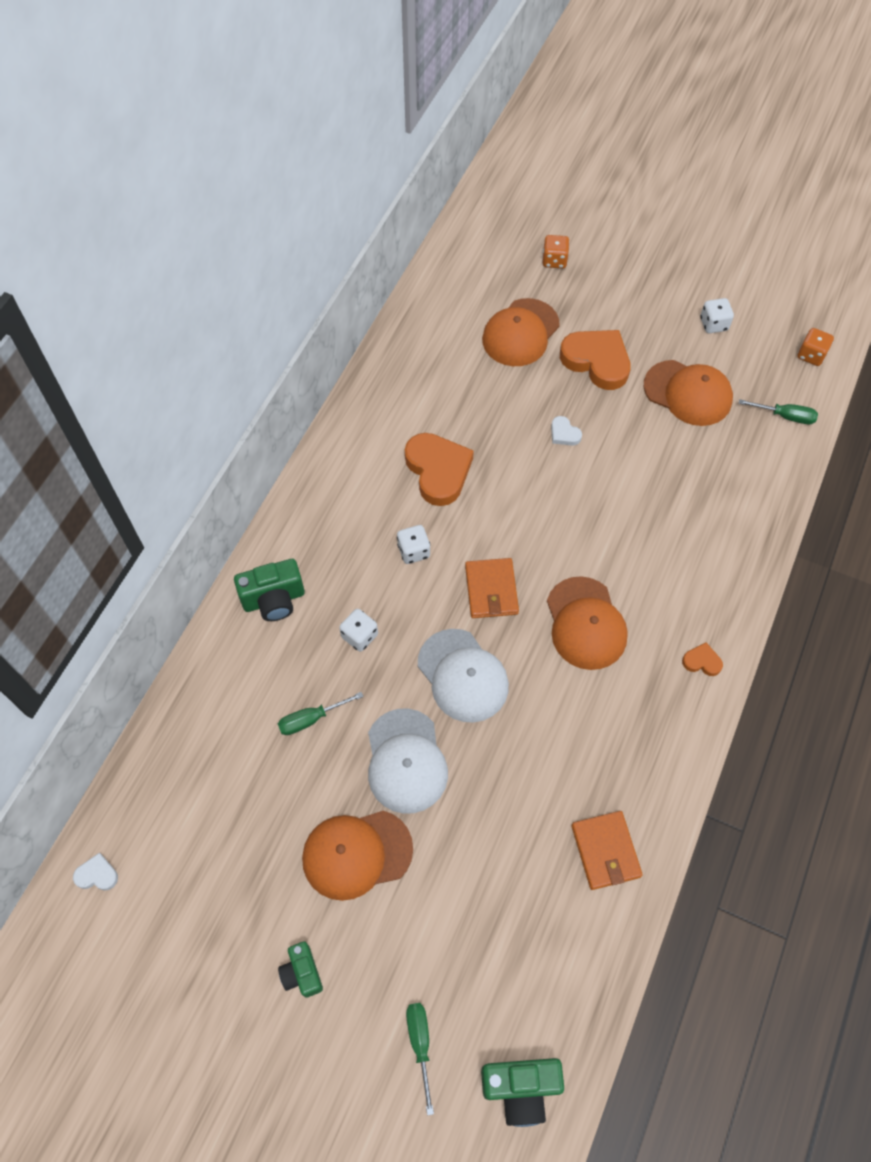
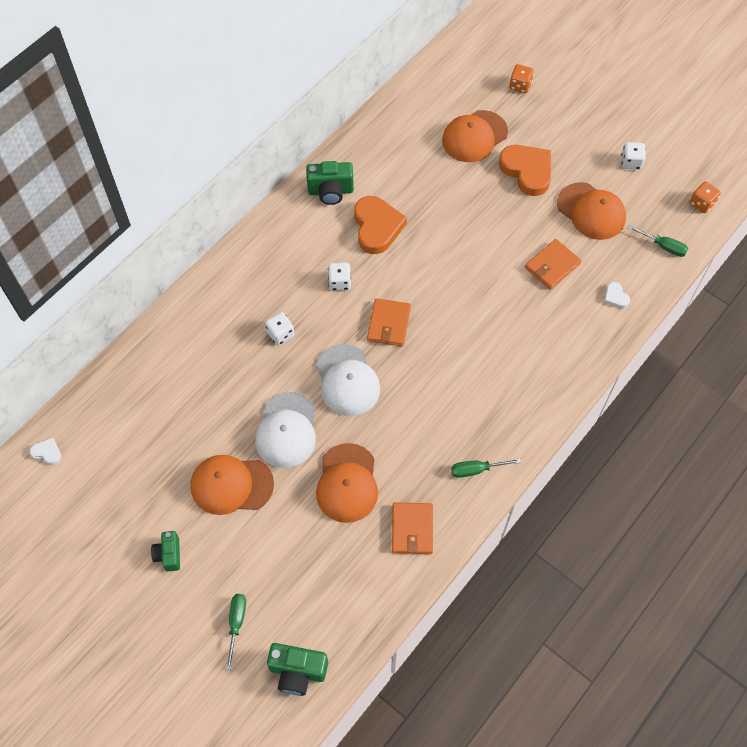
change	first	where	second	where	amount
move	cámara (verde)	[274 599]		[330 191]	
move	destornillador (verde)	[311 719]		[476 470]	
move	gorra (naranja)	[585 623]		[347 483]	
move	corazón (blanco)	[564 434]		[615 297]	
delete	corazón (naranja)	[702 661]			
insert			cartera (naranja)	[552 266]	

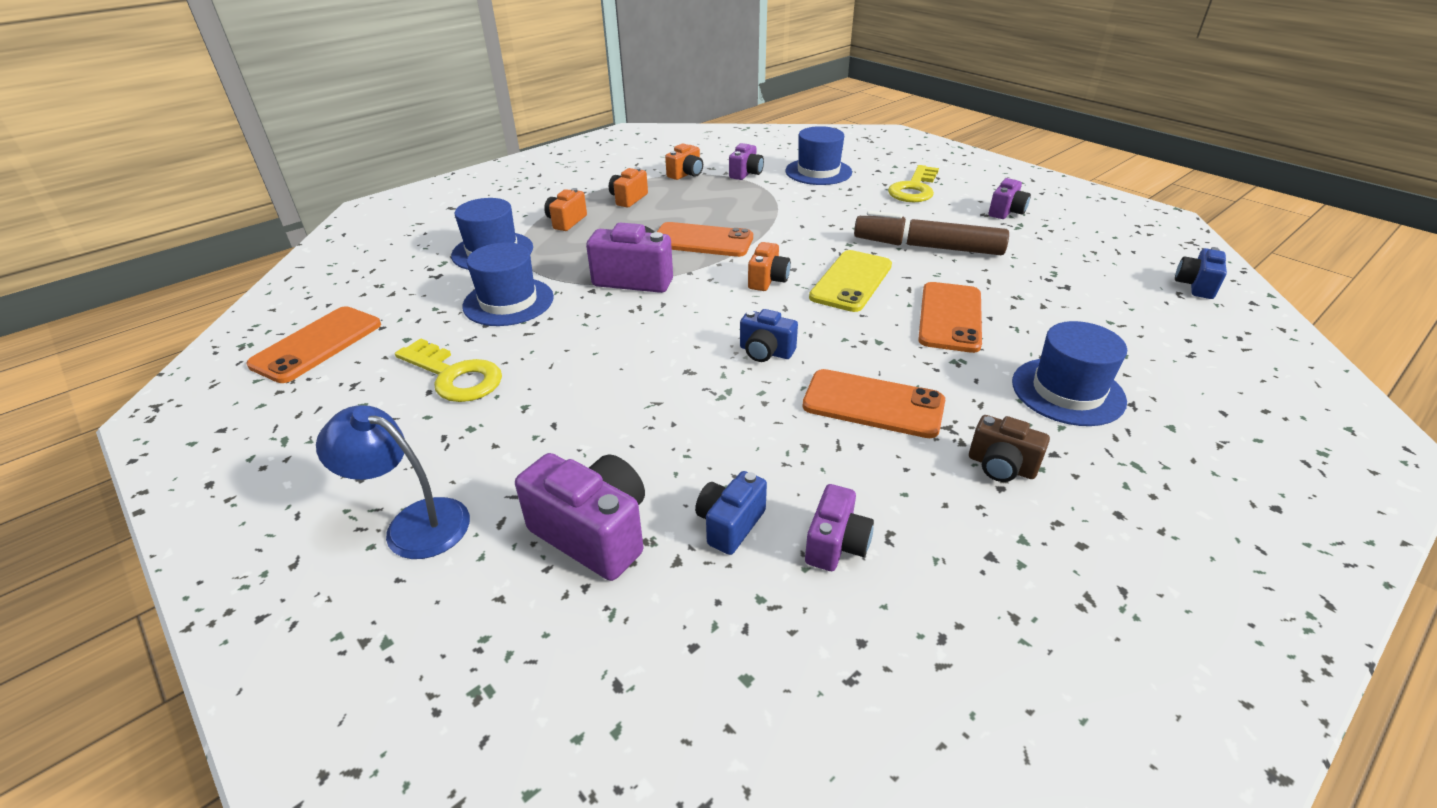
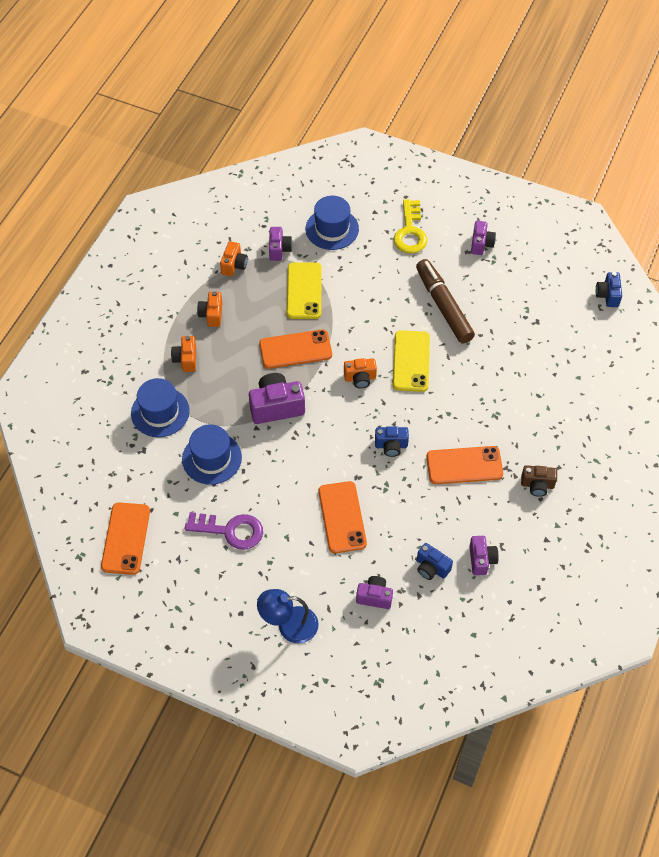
change	first	where	second	where	amount
recolor	llave (amarillo)	[455 376]	llave (morado)	[230 530]	
resize	cámara (morado)	[593 533]		[374 597]	x0.61
rotate	cámara (azul)	[730 524]		[431 568]	60 degrees counterclockwise
rotate	cámara (naranja)	[768 280]		[360 378]	90 degrees clockwise
rotate	rotulador (marrón)	[927 247]		[443 306]	75 degrees clockwise
move	móvil (naranja)	[950 317]		[342 517]	
delete	sombrero (azul)	[1067 391]			
insert			móvil (amarillo)	[304 291]	

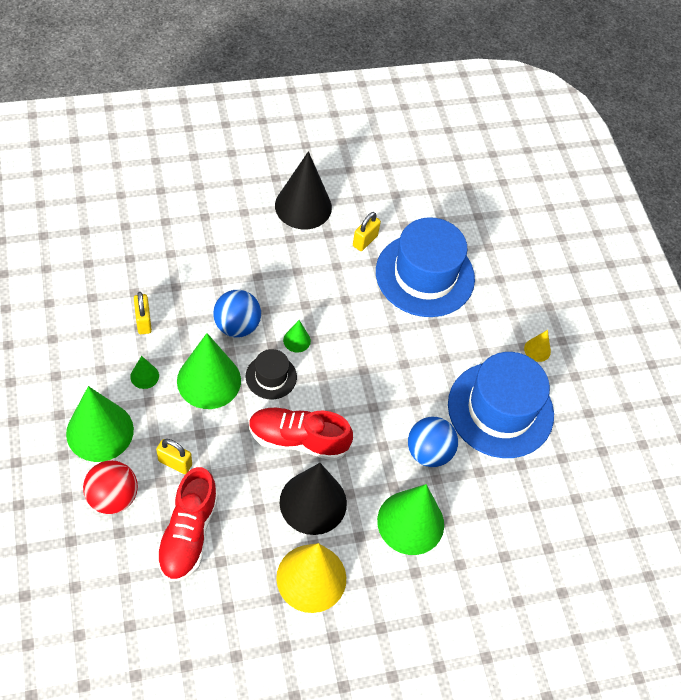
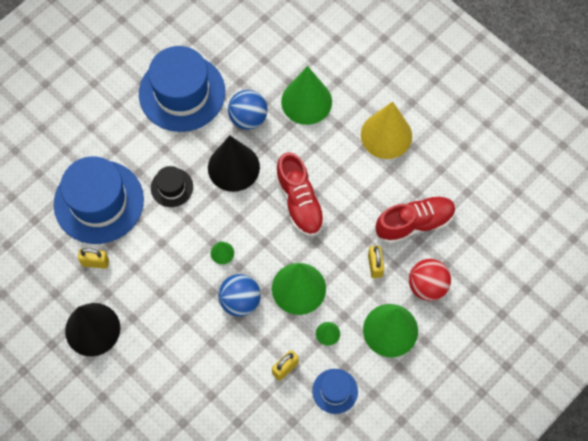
change	first	where	second	where	amount
move	sombrero (negro)	[271 377]		[172 187]	
move	cono (negro)	[313 502]		[233 167]	
delete	cono (amarillo)	[537 350]			
insert			sombrero (azul)	[335 391]	

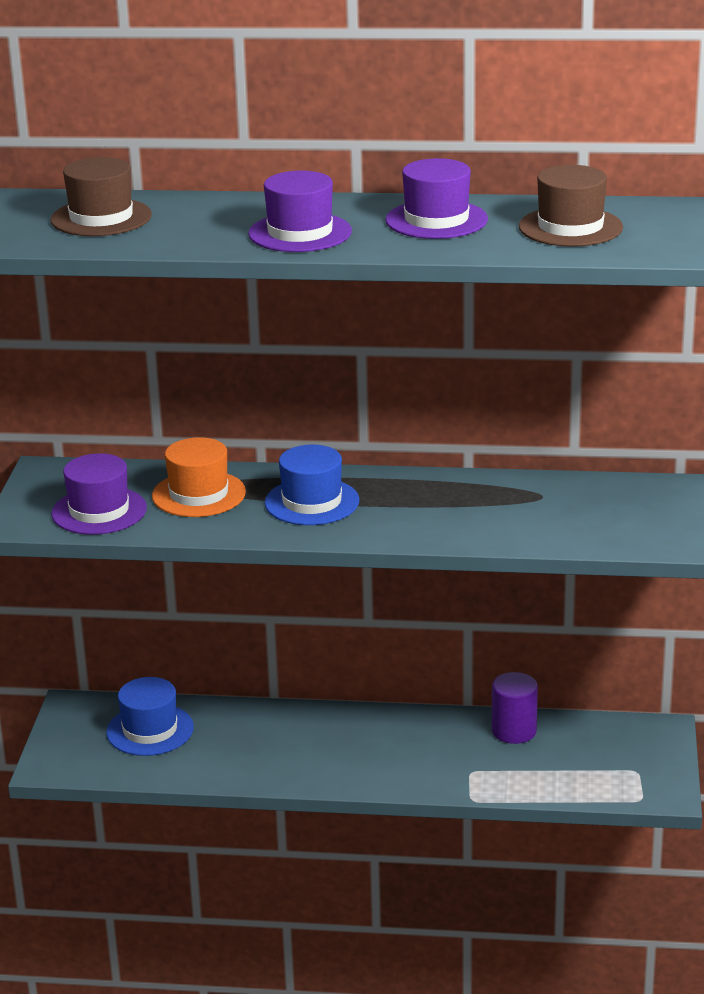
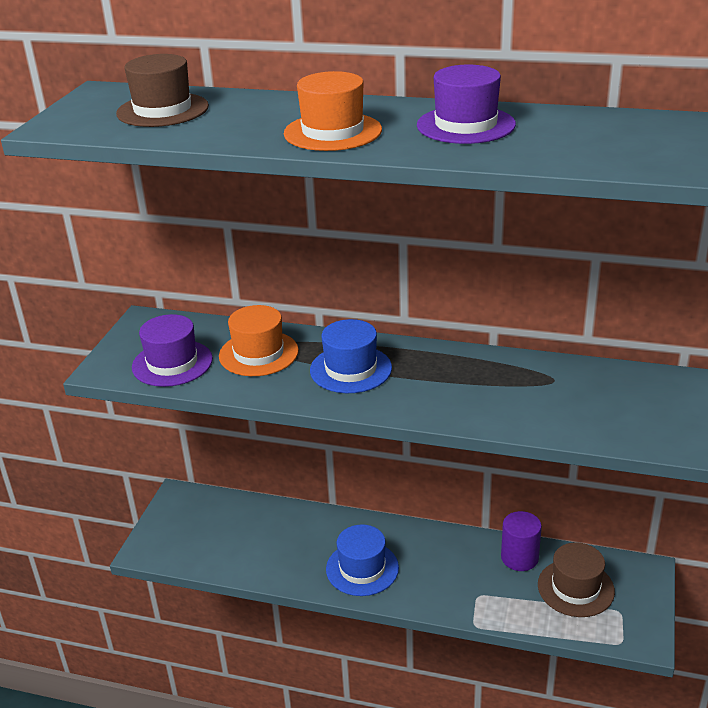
change	first	where	second	where	amount
move	sombrero (azul)	[150 730]		[362 568]	
recolor	sombrero (morado)	[300 233]	sombrero (naranja)	[332 132]	
move	sombrero (marrón)	[570 227]		[575 588]	

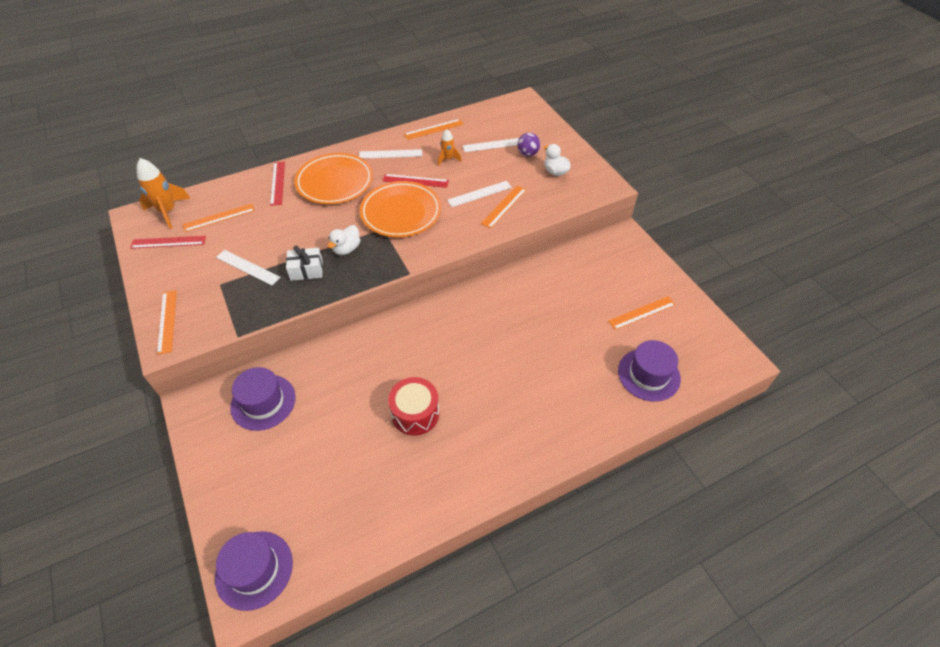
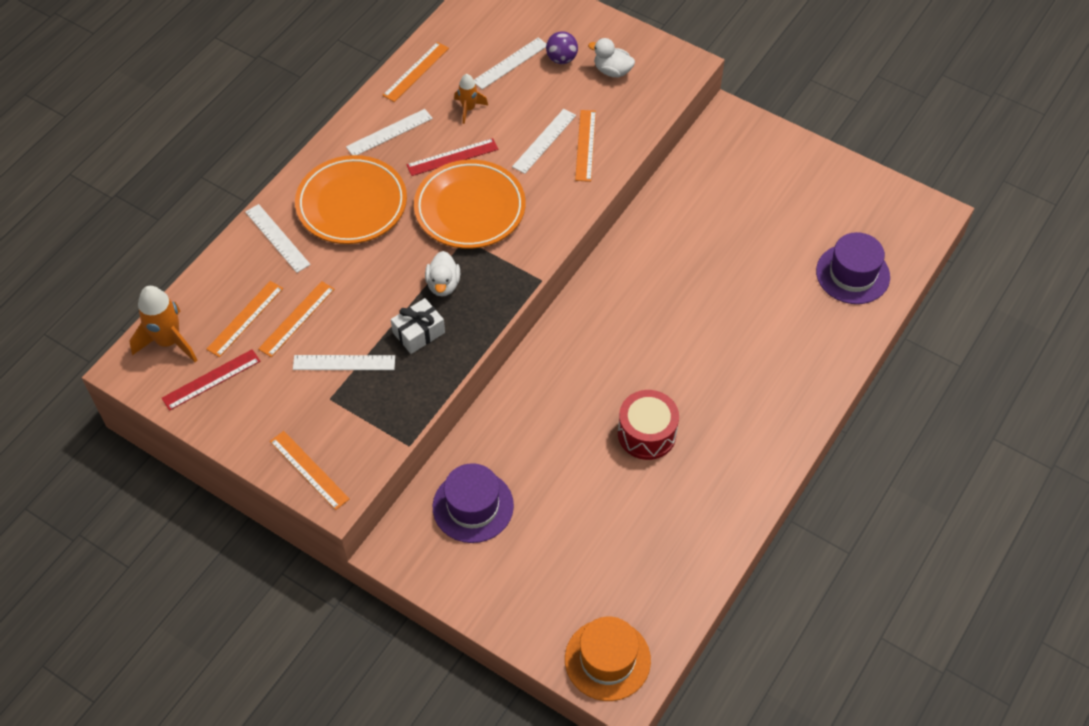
change	first	where	second	where	amount
recolor	sombrero (morado)	[254 569]	sombrero (naranja)	[607 659]	
recolor	regla (rojo)	[277 183]	regla (blanco)	[277 238]	
move	regla (naranja)	[641 313]		[296 318]	

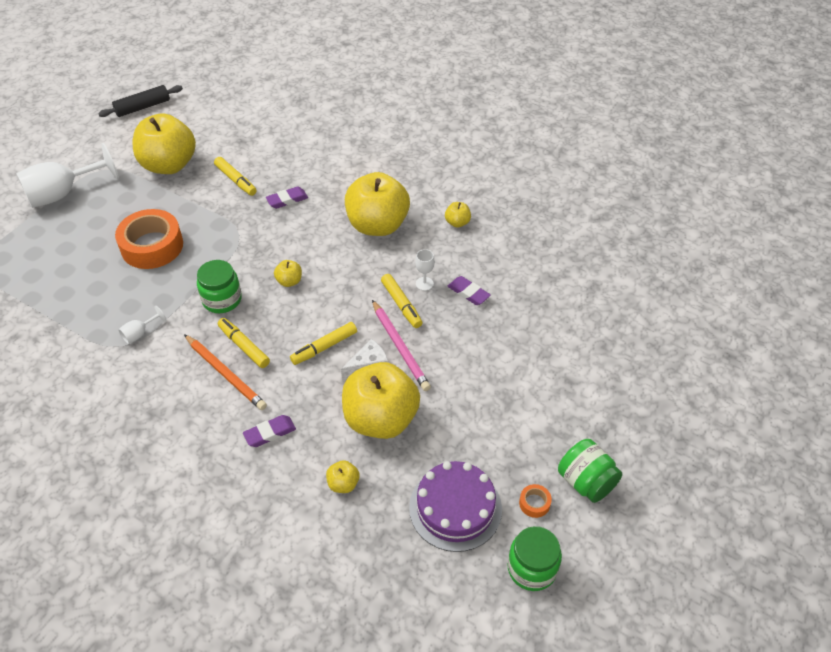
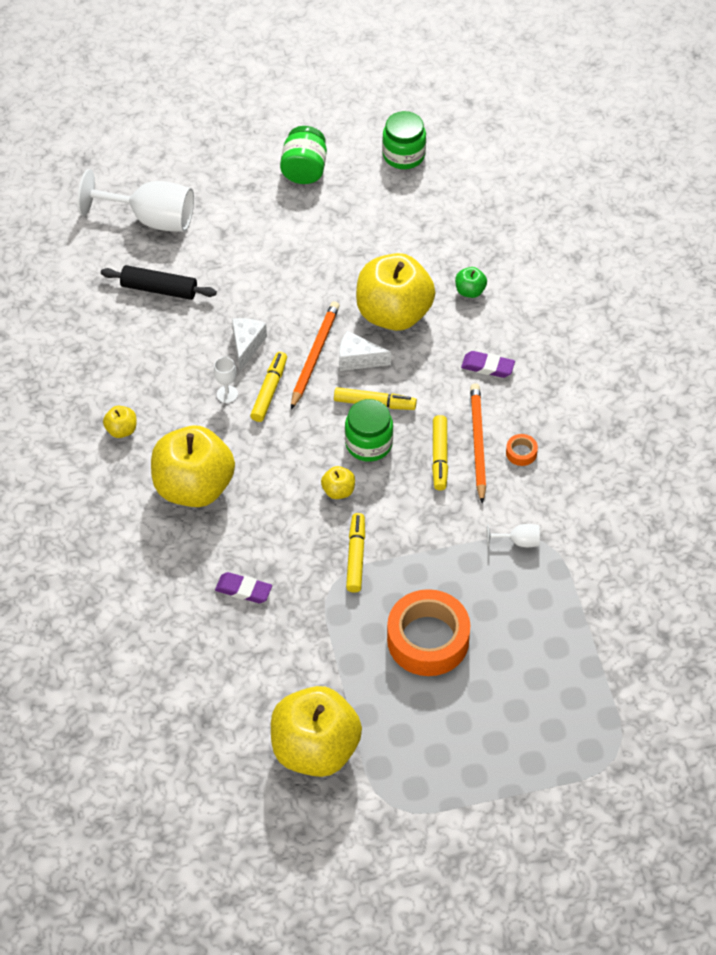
change	first	where	second	where	amount
move	copa (blanco)	[63 194]		[151 219]	
move	rodillo (negro)	[143 107]		[159 289]	
move	tarro (verde)	[222 299]		[369 444]	
move	rotulador (amarillo)	[236 180]		[356 556]	
recolor	manzana (amarillo)	[343 484]	manzana (verde)	[470 291]	
recolor	lápiz (rosa)	[400 347]	lápiz (naranja)	[314 356]	
delete	tarta (morado)	[455 508]			
delete	goma de borrar (morado)	[468 293]			
move	cinta adhesiva (naranja)	[534 503]		[521 453]	
insert			queso (blanco)	[246 345]	

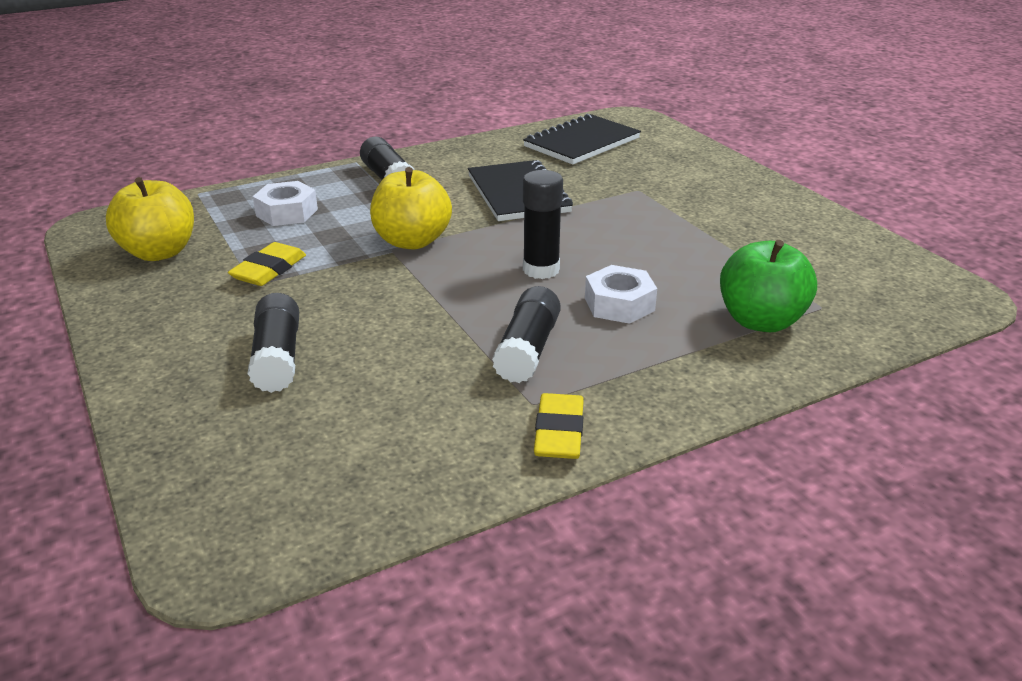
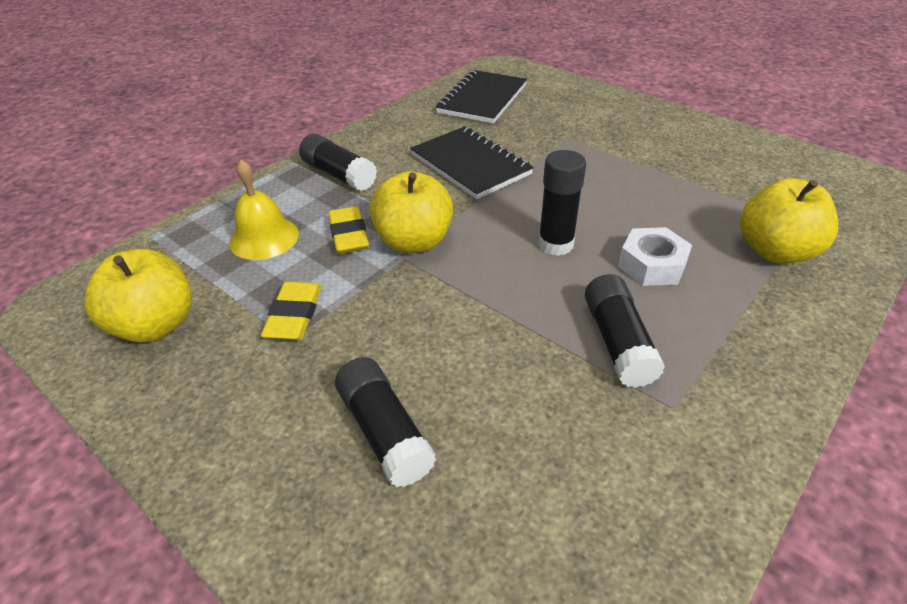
change	first	where	second	where	amount
replace	tuerca (blanco)	[287 212]	campana (amarillo)	[264 238]	
move	goma de borrar (amarillo)	[559 432]		[348 234]	
recolor	manzana (verde)	[761 321]	manzana (amarillo)	[775 251]	

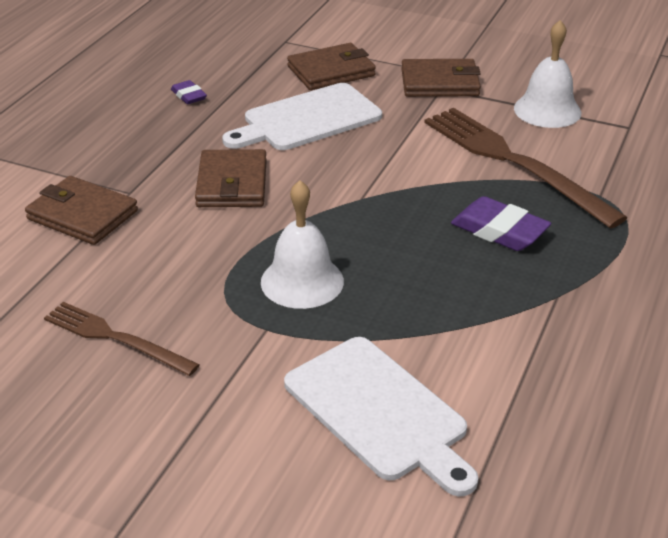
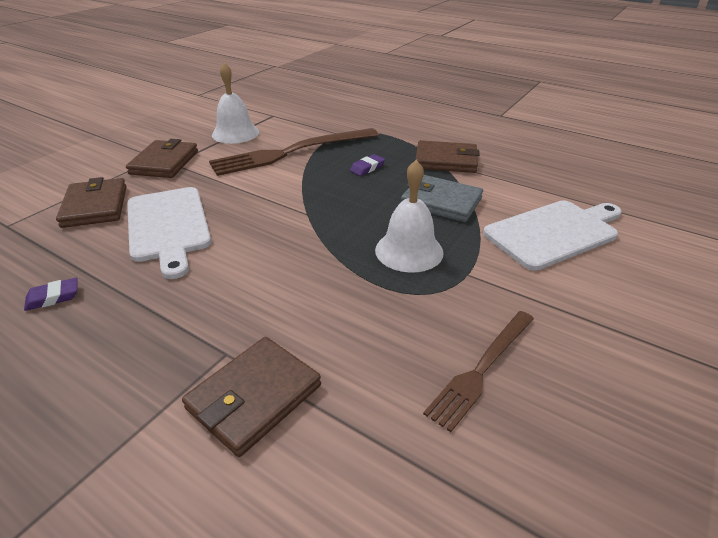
change	first	where	second	where	amount
move	cartera (marrón)	[232 183]		[446 160]	
resize	goma de borrar (morado)	[499 230]		[367 168]	x0.56
insert			cartera (gris)	[441 202]	

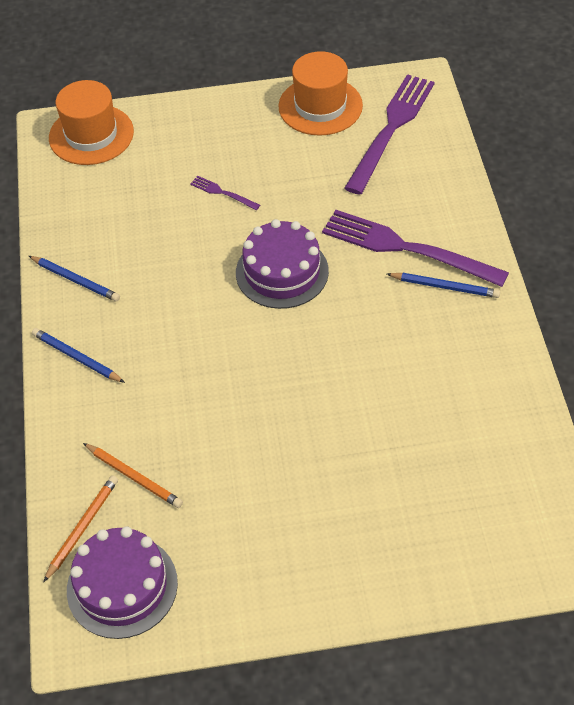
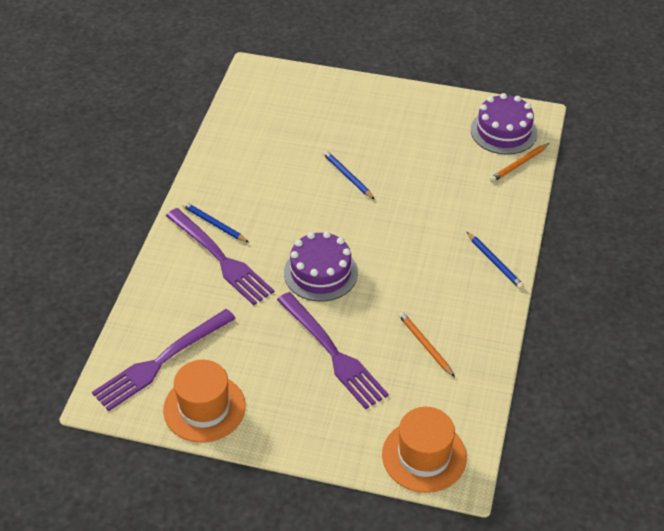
change	first	where	second	where	amount
move	lápiz (azul)	[75 280]		[347 176]	
move	lápiz (naranja)	[134 477]		[425 345]	
resize	tenedor (morado)	[222 193]		[333 353]	x2.35

